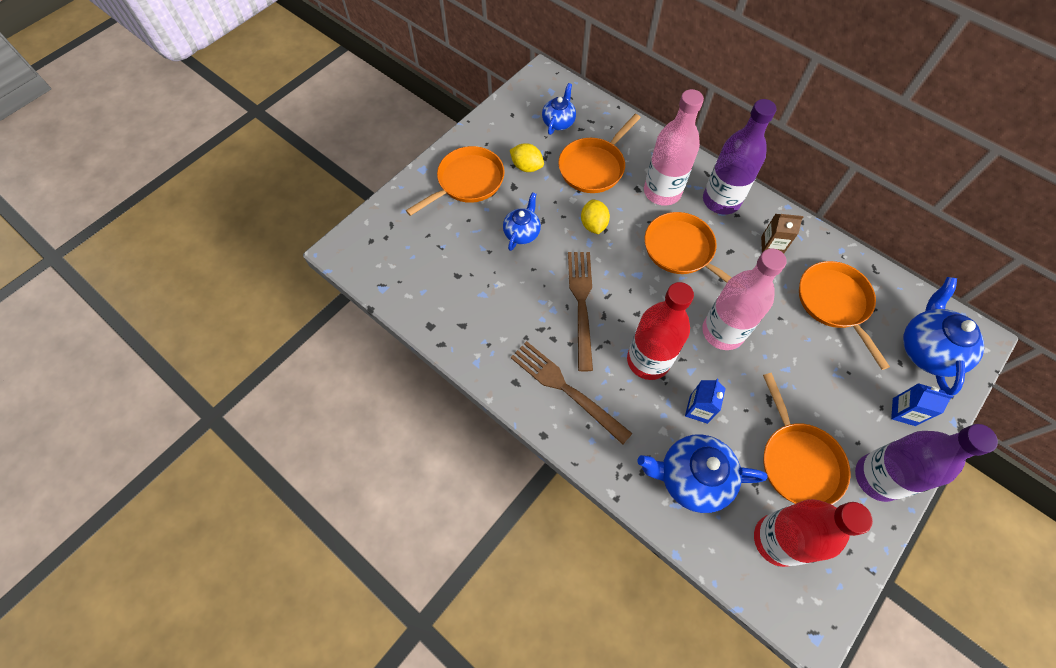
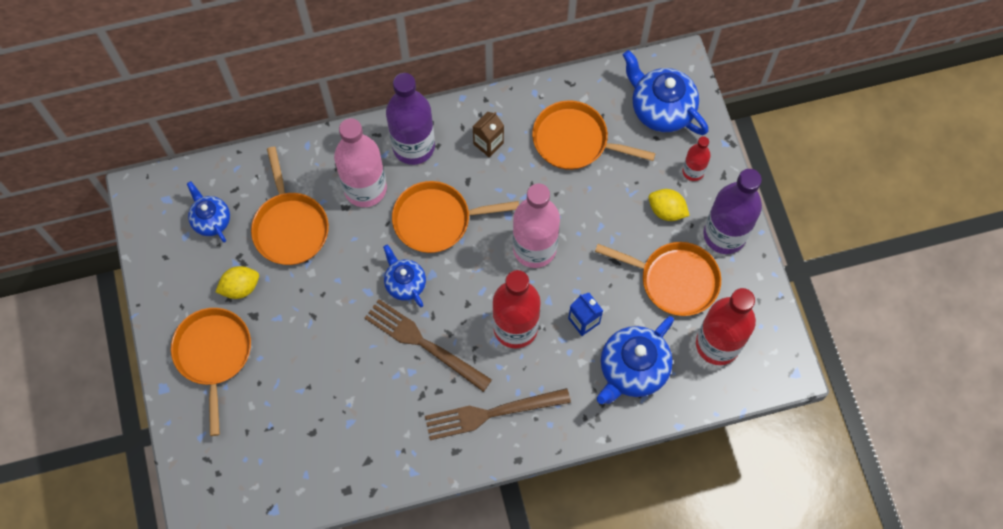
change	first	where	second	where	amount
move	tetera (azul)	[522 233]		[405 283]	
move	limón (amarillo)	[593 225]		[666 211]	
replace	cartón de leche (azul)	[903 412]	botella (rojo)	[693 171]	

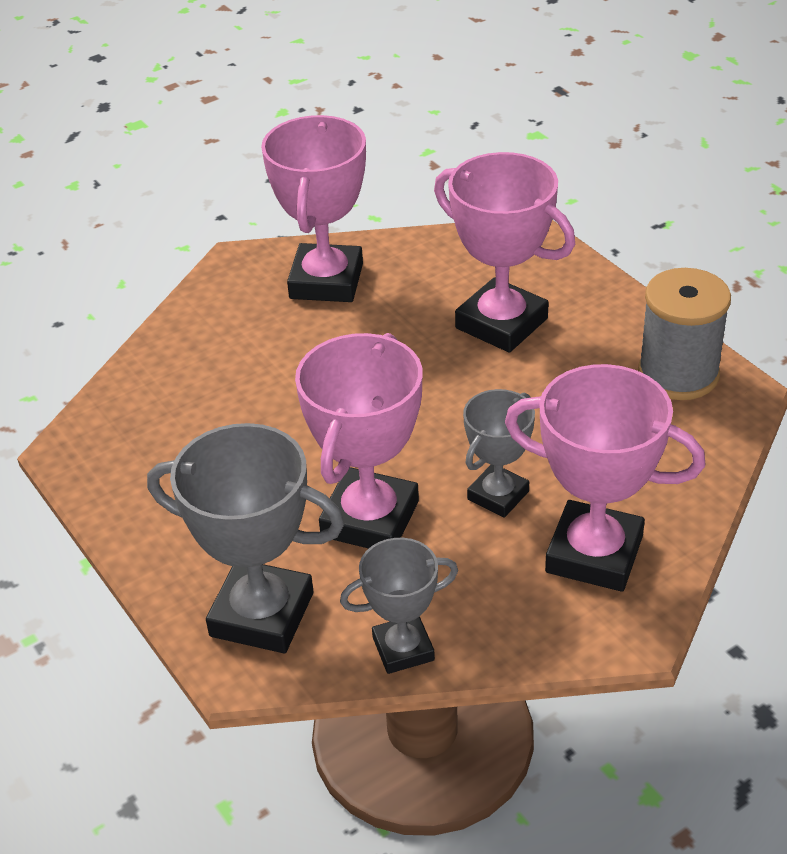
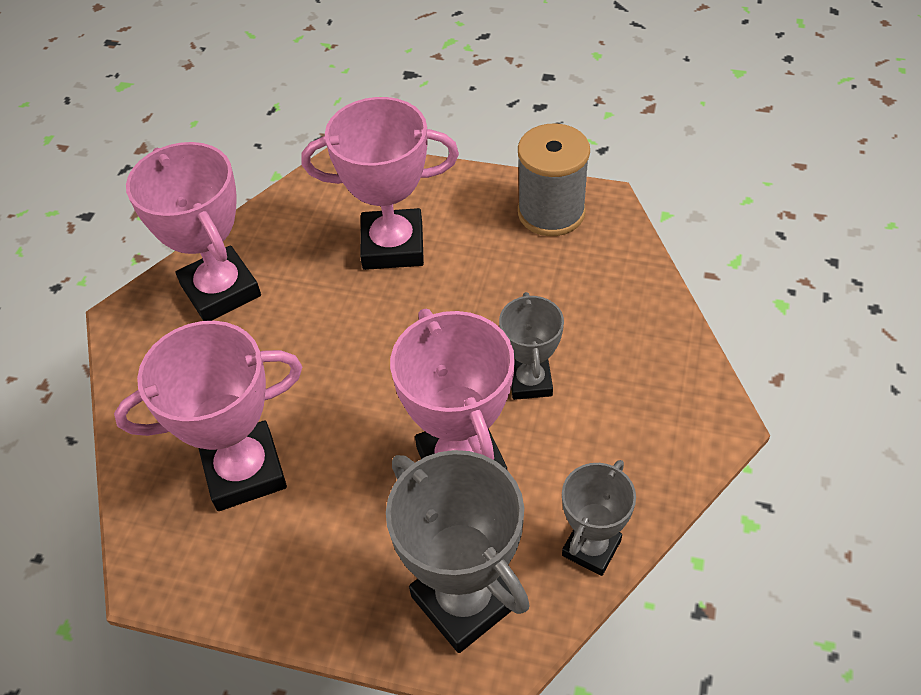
change	first	where	second	where	amount
rotate	trofeo (gris)	[262 614]		[464 600]	75 degrees clockwise
move	trofeo (rosa)	[594 554]		[244 471]	

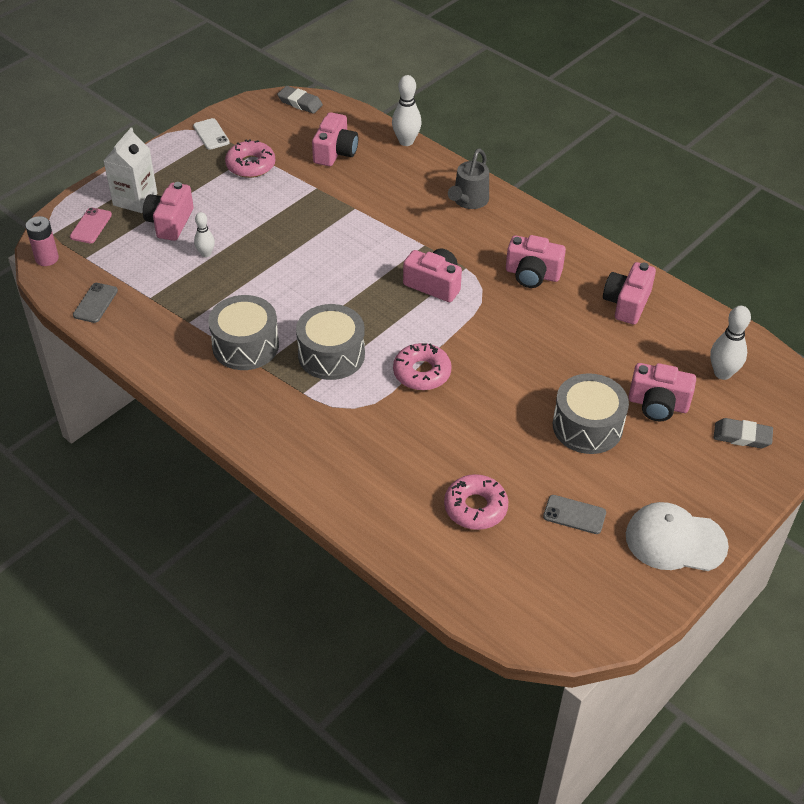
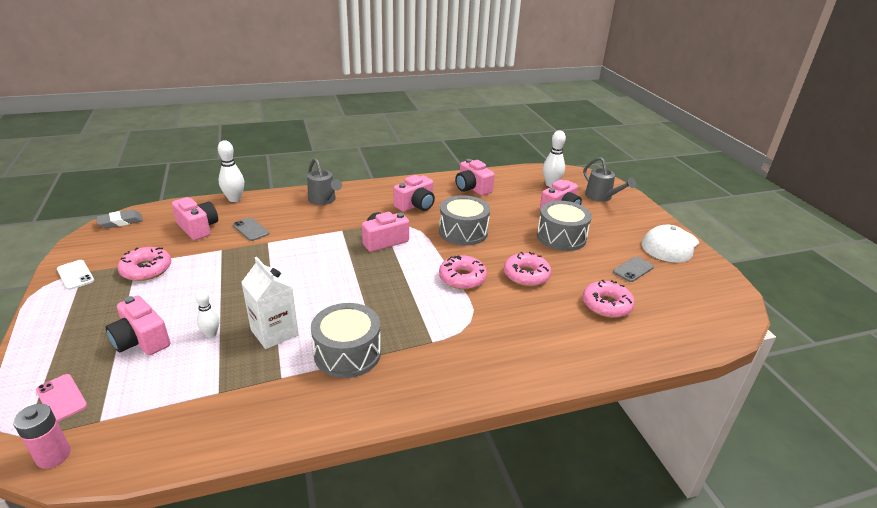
change	first	where	second	where	amount
move	móvil (gris)	[95 303]		[250 229]	
move	cartón de leche (blanco)	[135 199]		[274 332]	
rotate	móvil (blanco)	[211 134]		[75 275]	45 degrees clockwise
move	tambor (gris)	[331 355]		[463 232]	
replace	goma de borrar (gris)	[742 436]	regadera (gris)	[601 197]	
insert			rosquilla (rosa)	[526 275]	

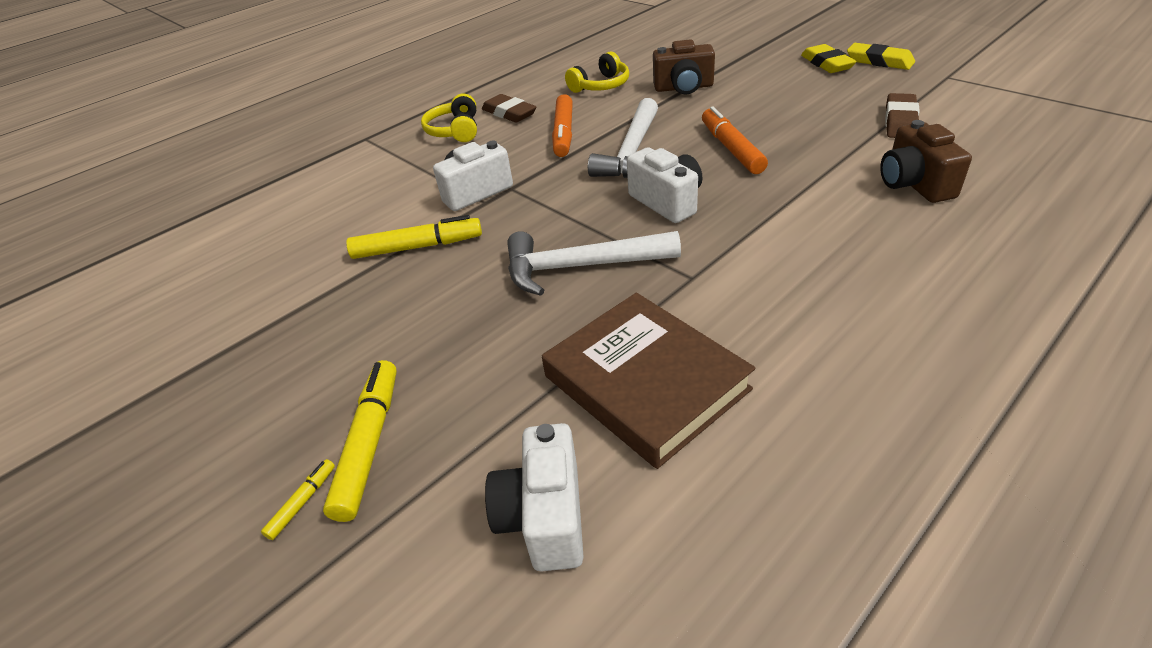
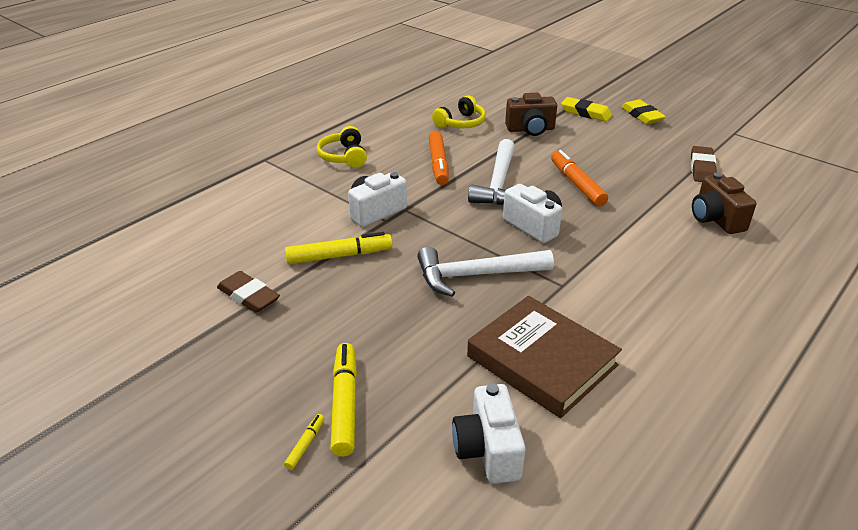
change	first	where	second	where	amount
move	goma de borrar (marrón)	[509 113]		[248 296]	
move	goma de borrar (amarillo)	[879 61]		[585 113]	

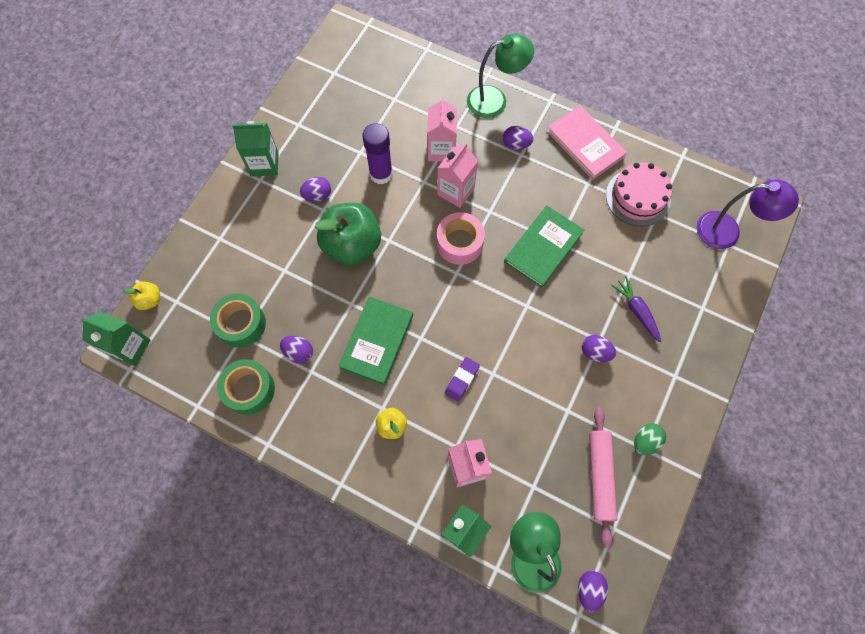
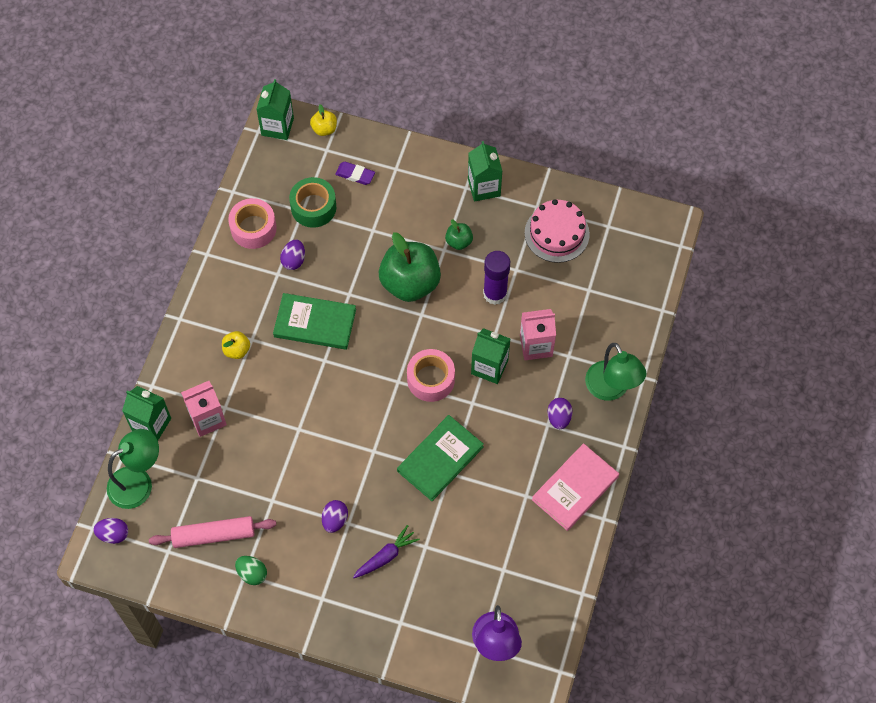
change	first	where	second	where	amount
recolor	cinta adhesiva (verde)	[249 389]	cinta adhesiva (rosa)	[253 228]	
replace	huevo (morado)	[317 195]	manzana (verde)	[459 241]	
recolor	cartón de leche (rosa)	[456 191]	cartón de leche (verde)	[489 367]	
move	goma de borrar (morado)	[462 380]		[355 175]	
rotate	libro (verde)	[543 248]		[440 459]	75 degrees counterclockwise
move	tarta (rosa)	[638 197]		[557 233]	

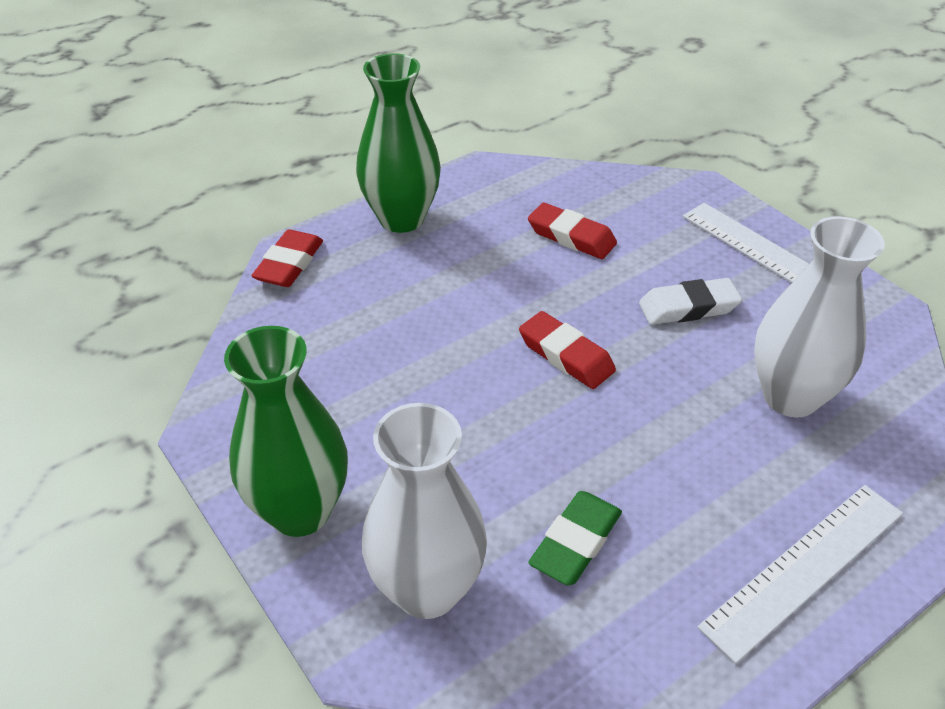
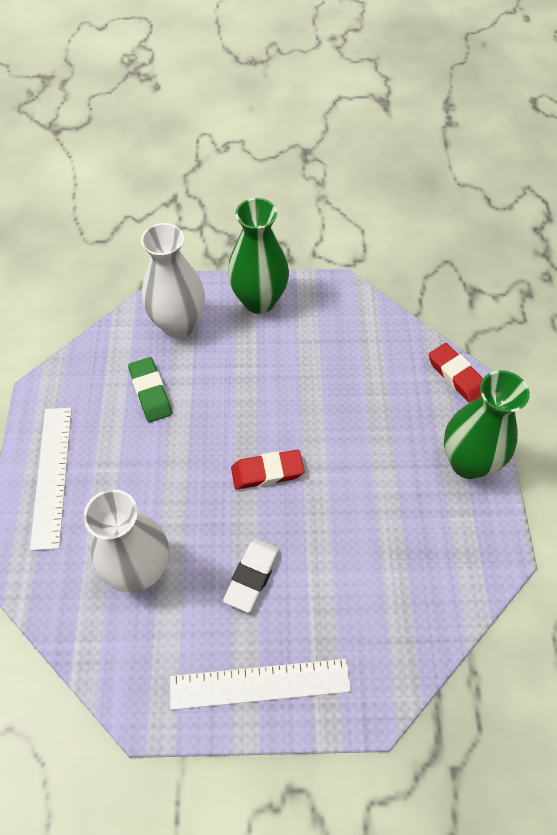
change	first	where	second	where	amount
delete	goma de borrar (rojo)	[571 237]			

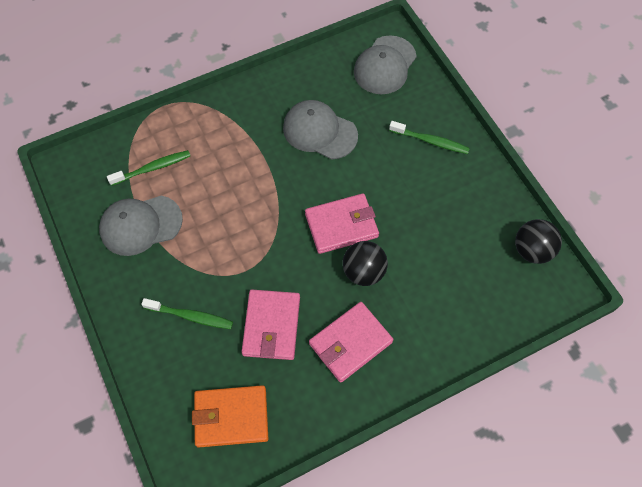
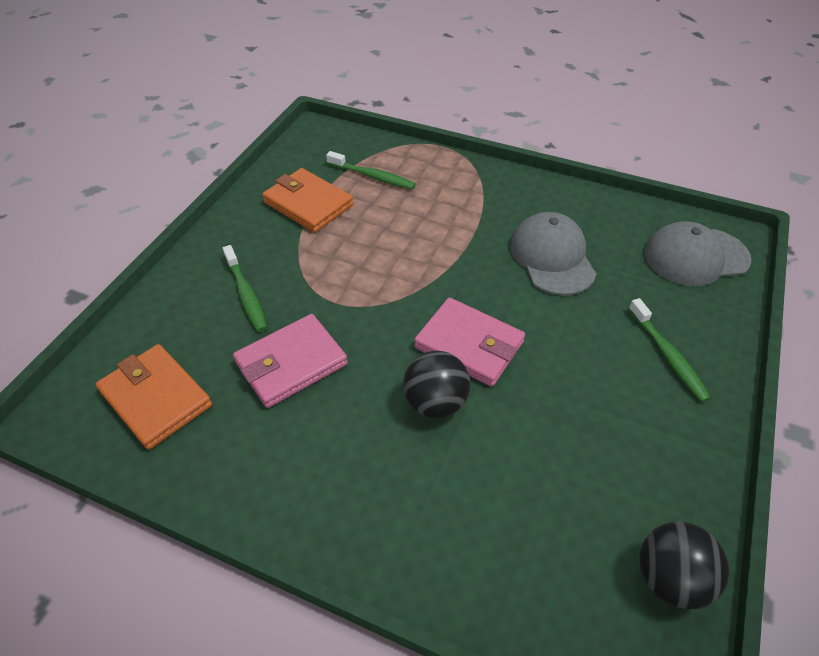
change	first	where	second	where	amount
replace	gorra (gris)	[140 225]	cartera (naranja)	[308 204]	
delete	cartera (rosa)	[350 343]			

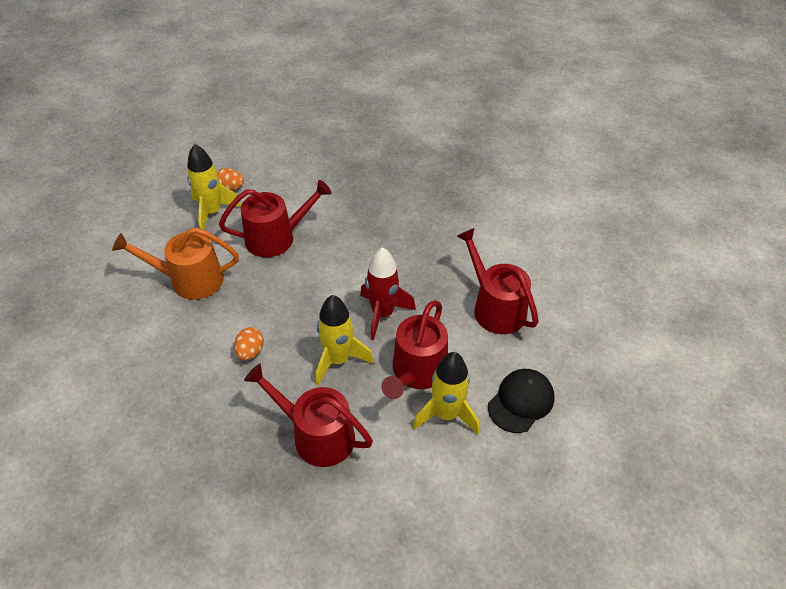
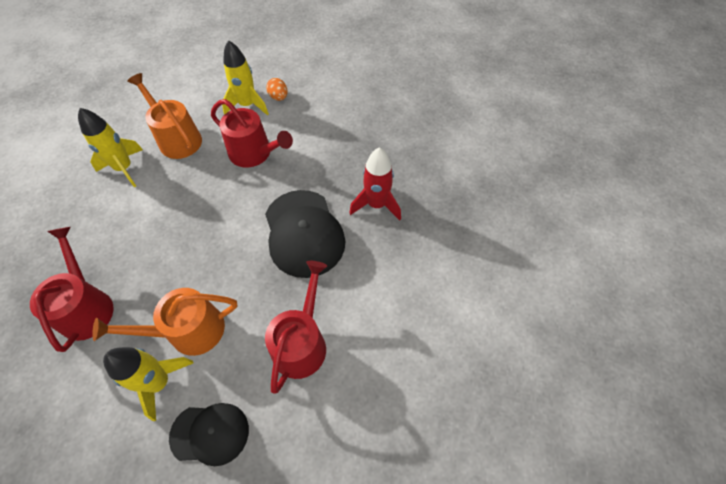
change	first	where	second	where	amount
delete	huevo (naranja)	[250 352]			
move	cohete (amarillo)	[338 360]		[124 168]	
move	cohete (rojo)	[383 314]		[376 204]	
recolor	regadera (rojo)	[417 372]	regadera (naranja)	[189 331]	
insert			gorra (negro)	[304 233]	

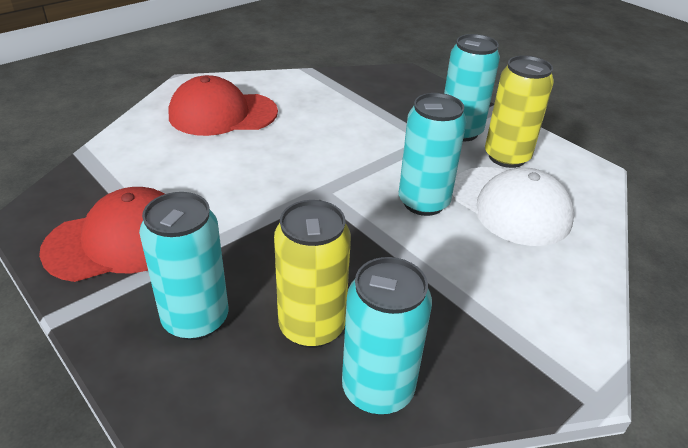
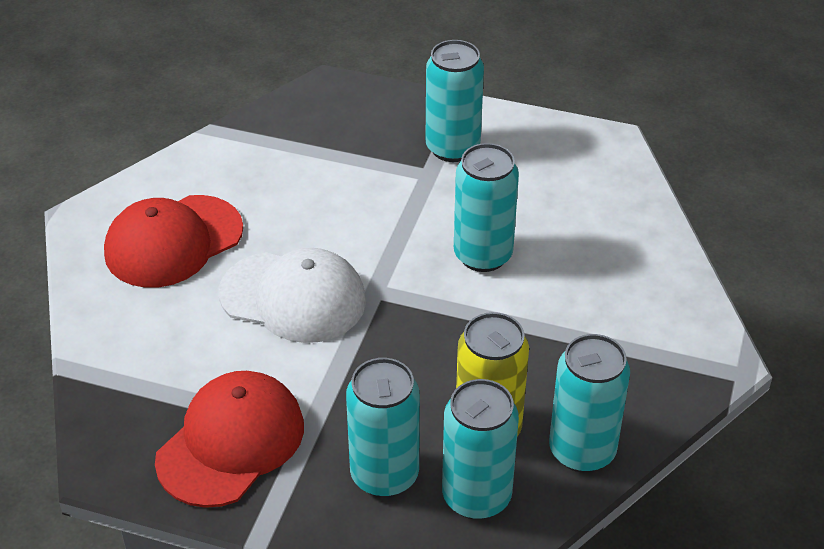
change	first	where	second	where	amount
move	gorra (blanco)	[510 206]		[293 297]	
delete	lata (amarillo)	[507 157]			
insert			lata (turquesa)	[476 496]	

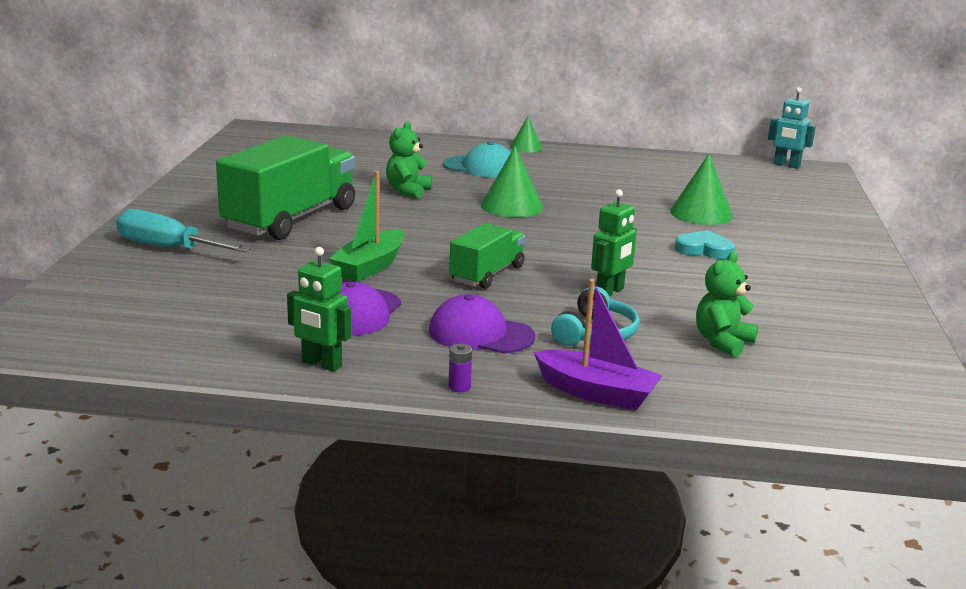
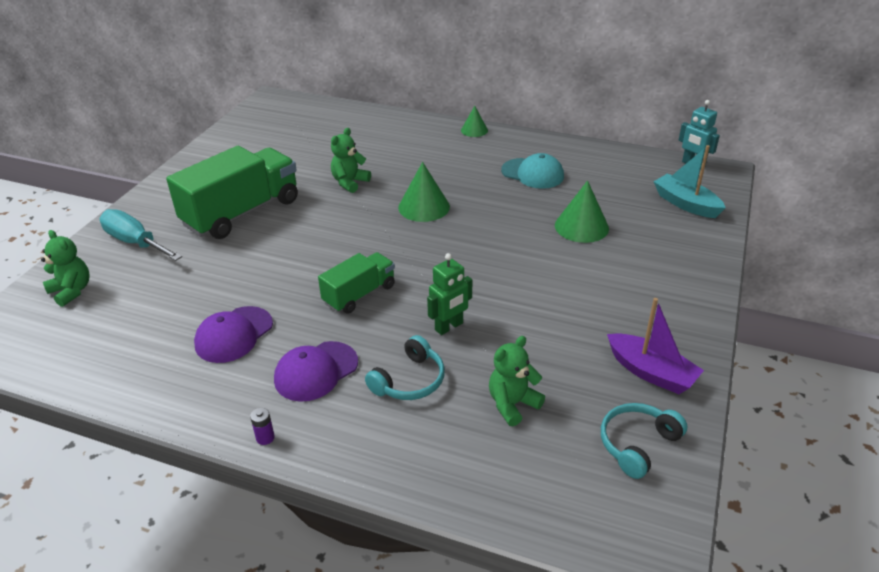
change	first	where	second	where	amount
delete	robot (verde)	[321 364]			
delete	barco (verde)	[370 267]			
rotate	gorra (morado)	[480 334]		[316 371]	75 degrees counterclockwise
move	gorra (turquesa)	[480 167]		[532 173]	
move	barco (morado)	[596 393]		[651 372]	
delete	corazón (turquesa)	[704 249]			
insert			osito (verde)	[71 291]	
insert			auriculares (turquesa)	[637 444]	
insert			barco (turquesa)	[686 204]	

